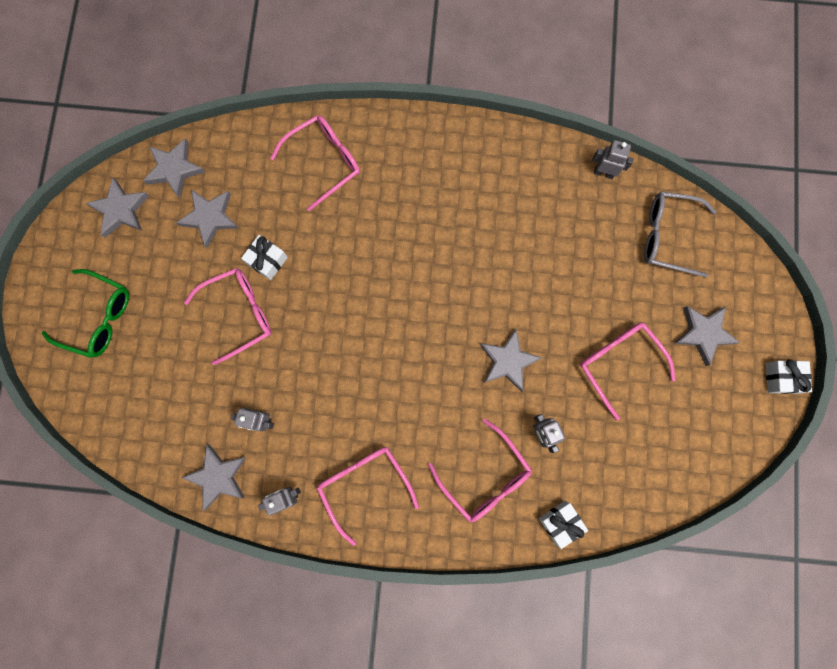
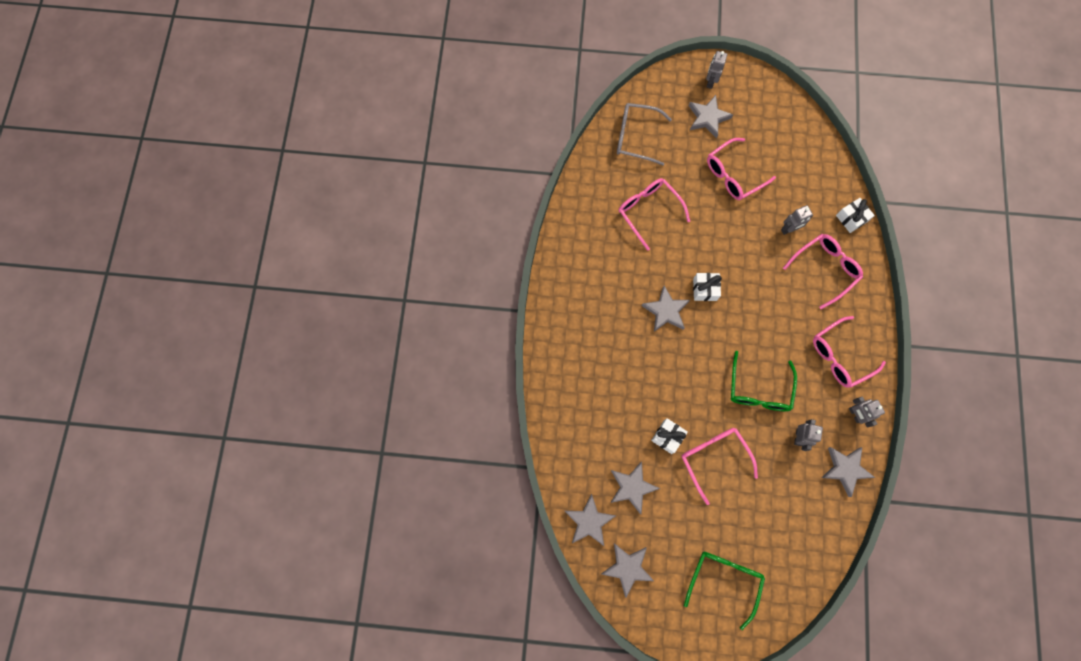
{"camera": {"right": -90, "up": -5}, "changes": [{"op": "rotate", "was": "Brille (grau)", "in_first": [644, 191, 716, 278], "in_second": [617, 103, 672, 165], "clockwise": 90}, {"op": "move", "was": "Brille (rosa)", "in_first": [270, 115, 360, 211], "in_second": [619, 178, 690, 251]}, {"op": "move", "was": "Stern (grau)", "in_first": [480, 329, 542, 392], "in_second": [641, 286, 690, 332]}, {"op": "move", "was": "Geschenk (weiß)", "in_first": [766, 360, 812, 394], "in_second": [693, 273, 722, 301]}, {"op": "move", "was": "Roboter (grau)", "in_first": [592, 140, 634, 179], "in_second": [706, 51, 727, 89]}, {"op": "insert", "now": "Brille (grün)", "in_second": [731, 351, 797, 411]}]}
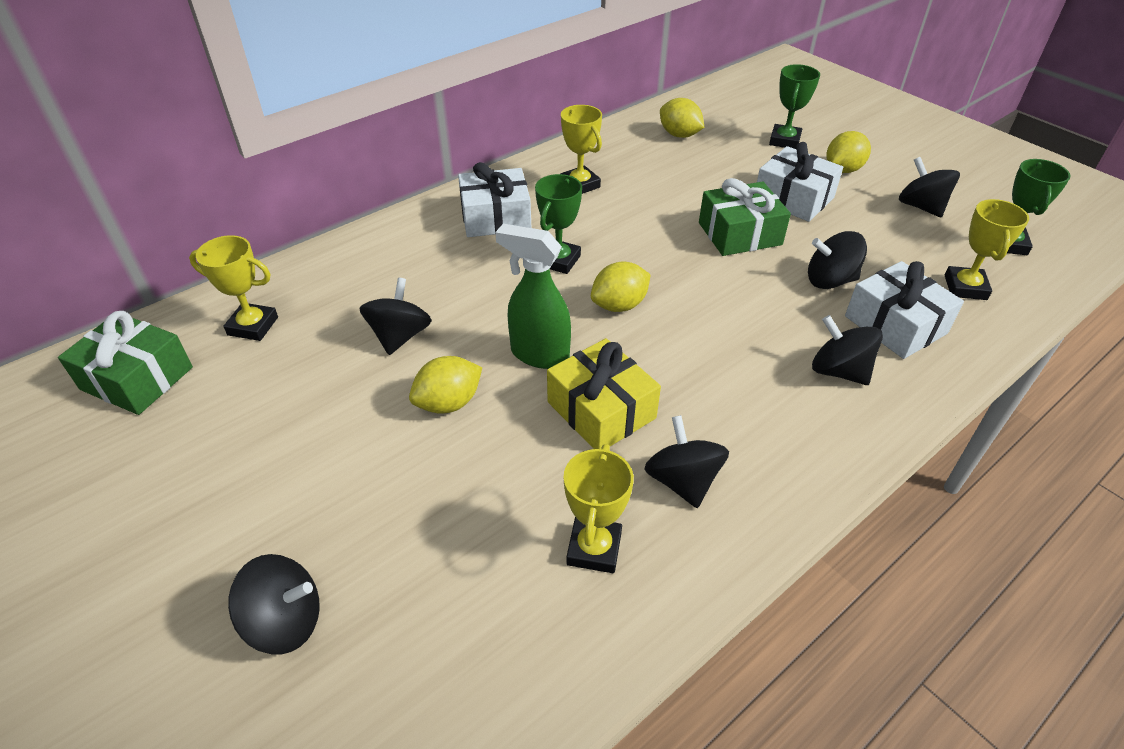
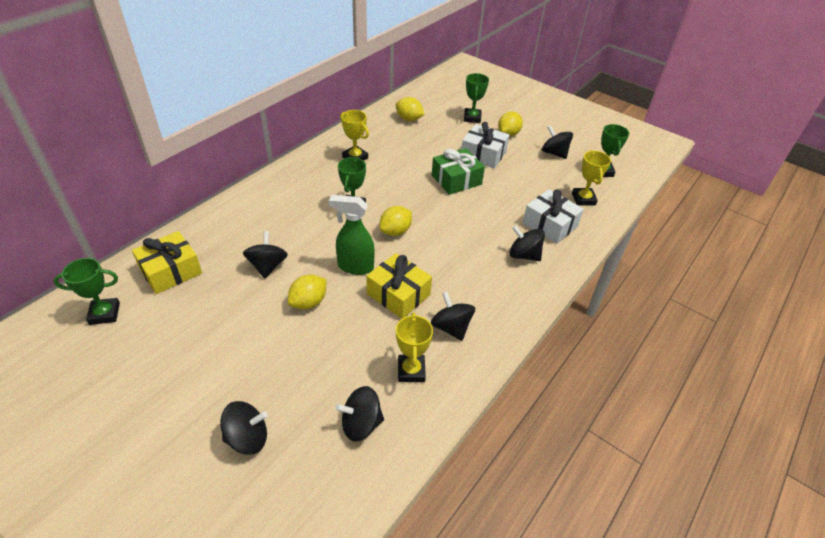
{"camera": {"right": -15, "up": 0}, "changes": [{"op": "replace", "was": "Geschenk (grün)", "now": "Pokal (grün)", "in_first": [58, 311, 193, 415], "in_second": [53, 258, 120, 325]}, {"op": "replace", "was": "Pokal (gelb)", "now": "Geschenk (gelb)", "in_first": [189, 235, 278, 341], "in_second": [132, 231, 202, 294]}, {"op": "move", "was": "Kreisel (schwarz)", "in_first": [808, 231, 867, 289], "in_second": [335, 386, 384, 442]}, {"op": "delete", "was": "Geschenk (weiß)", "in_first": [458, 162, 531, 237]}]}
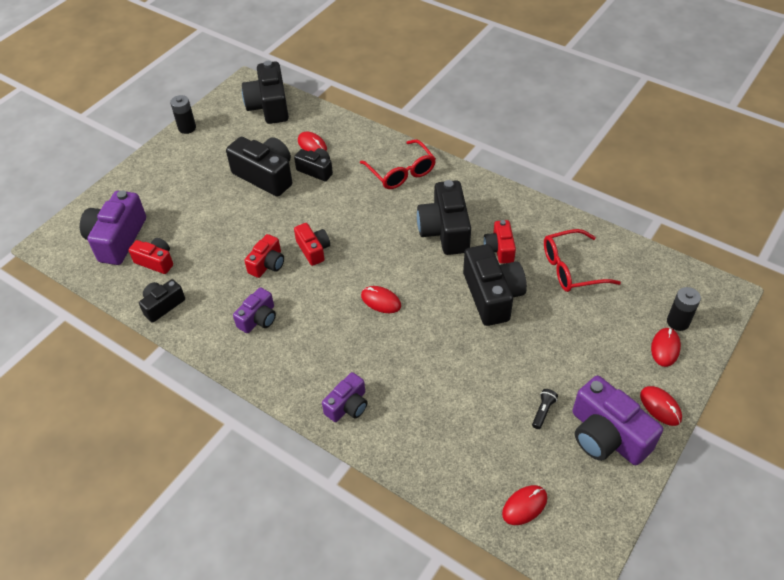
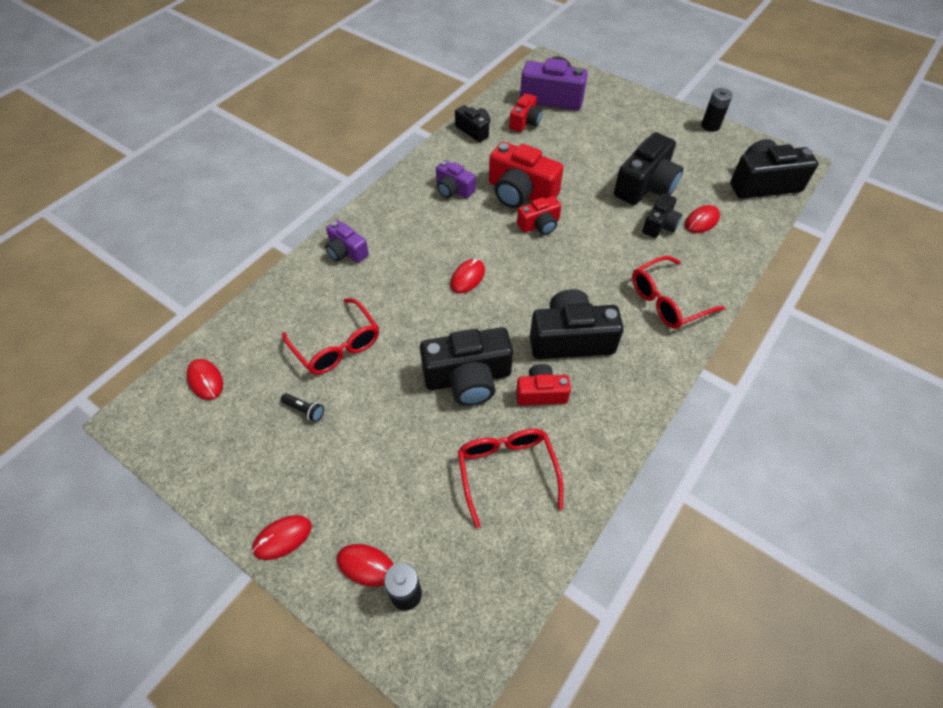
{"camera": {"right": 90, "up": 5}, "changes": [{"op": "insert", "now": "Brille (rot)", "in_second": [282, 298, 379, 375]}, {"op": "resize", "was": "Kamera (rot)", "in_first": [244, 234, 284, 278], "in_second": [489, 142, 564, 208], "ratio": 1.74}, {"op": "delete", "was": "Kamera (lila)", "in_first": [573, 376, 663, 465]}]}
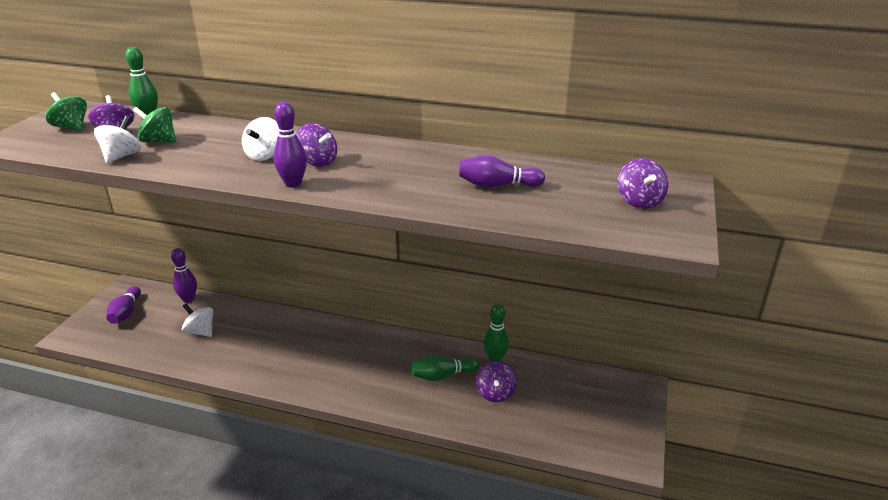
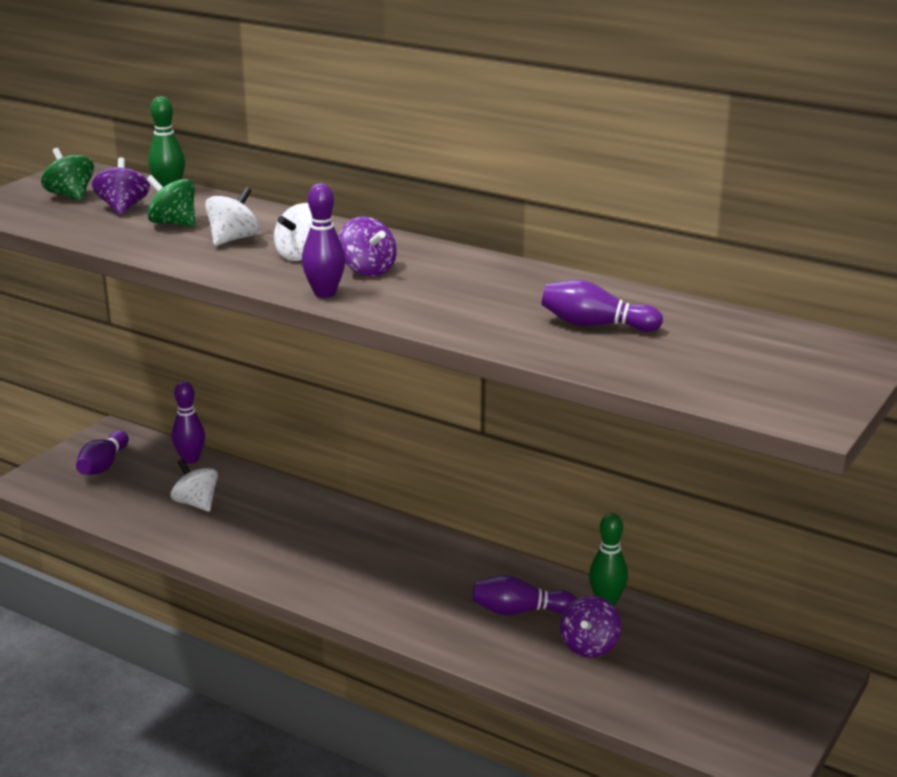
{"camera": {"right": 15, "up": -5}, "changes": [{"op": "move", "was": "Kreisel (weiß)", "in_first": [94, 116, 141, 164], "in_second": [205, 187, 259, 246]}, {"op": "recolor", "was": "Bowlingkegel (grün)", "now": "Bowlingkegel (lila)", "in_first": [411, 355, 479, 381], "in_second": [472, 575, 576, 615]}, {"op": "delete", "was": "Kreisel (lila)", "in_first": [618, 158, 668, 209]}]}
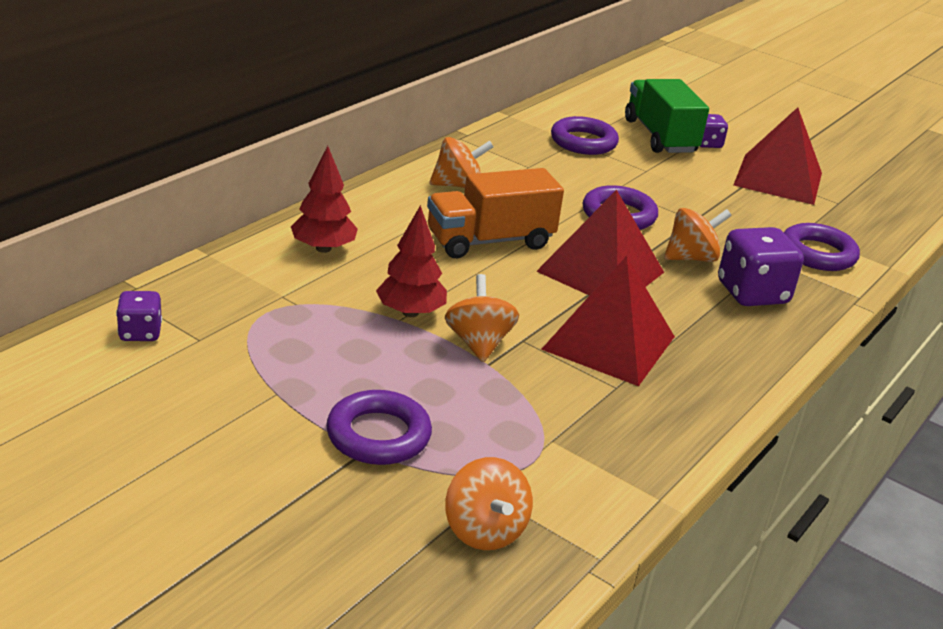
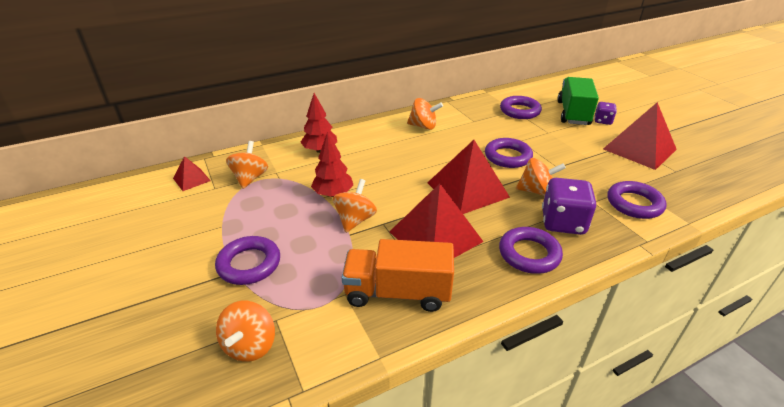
{"camera": {"right": 30, "up": 5}, "changes": [{"op": "replace", "was": "Spielwürfel (lila)", "now": "Pyramide (rot)", "in_first": [116, 291, 162, 341], "in_second": [173, 156, 211, 191]}, {"op": "insert", "now": "Kreisel (orange)", "in_second": [226, 141, 268, 189]}, {"op": "move", "was": "Lastwagen (orange)", "in_first": [427, 168, 564, 258], "in_second": [341, 239, 454, 312]}, {"op": "insert", "now": "Ring (lila)", "in_second": [499, 227, 563, 274]}]}
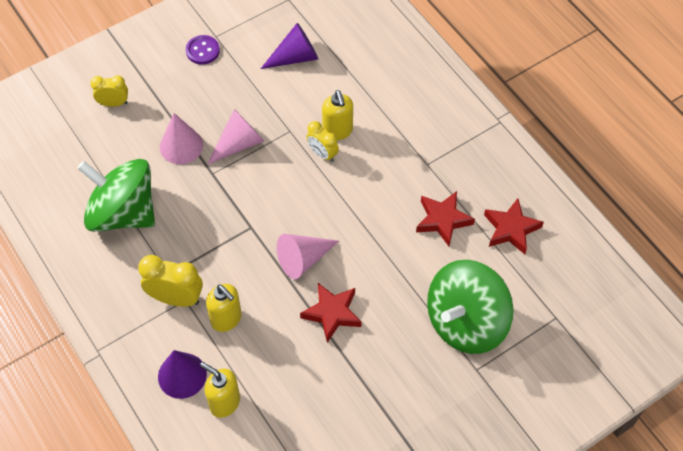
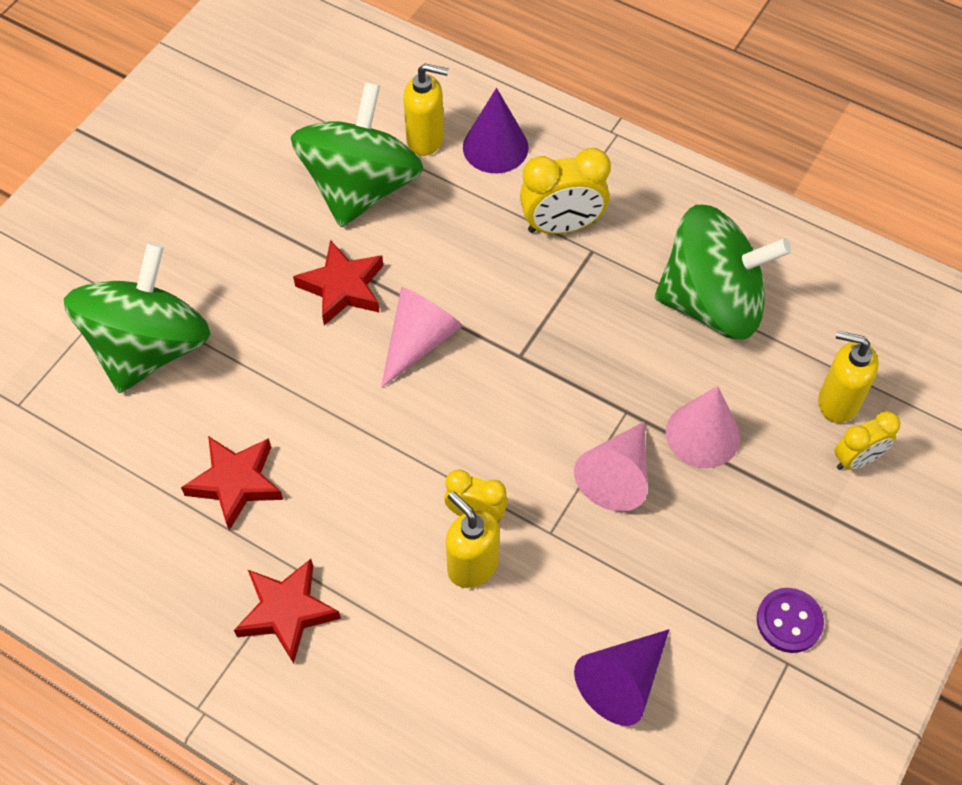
{"camera": {"right": 155, "up": 0}, "changes": [{"op": "move", "was": "Stern (rot)", "in_first": [484, 198, 544, 254], "in_second": [234, 559, 341, 664]}, {"op": "insert", "now": "Kreisel (grün)", "in_second": [291, 82, 424, 227]}, {"op": "move", "was": "Seifenspender (gelb)", "in_first": [206, 284, 242, 332], "in_second": [818, 331, 879, 423]}]}
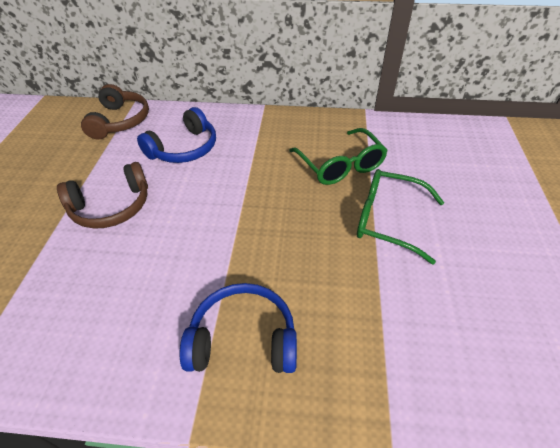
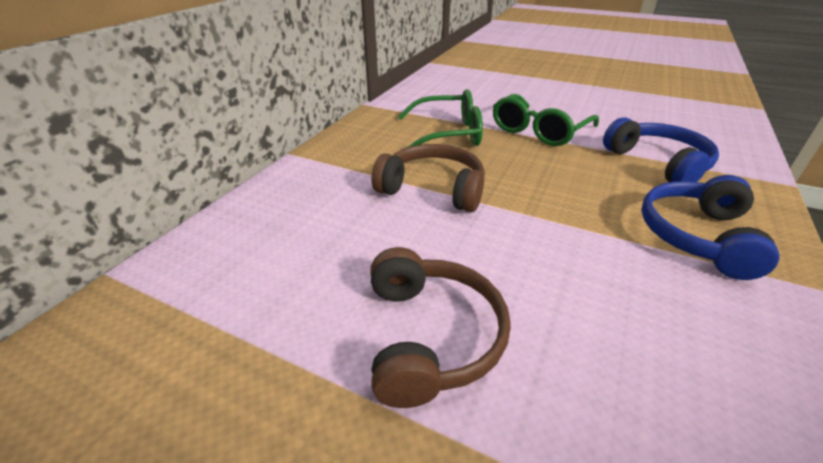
{"camera": {"right": -70, "up": -10}, "changes": [{"op": "move", "was": "Kopfhörer (braun)", "in_first": [81, 84, 149, 140], "in_second": [372, 144, 485, 212]}, {"op": "move", "was": "Kopfhörer (blau)", "in_first": [137, 107, 216, 163], "in_second": [603, 117, 719, 182]}]}
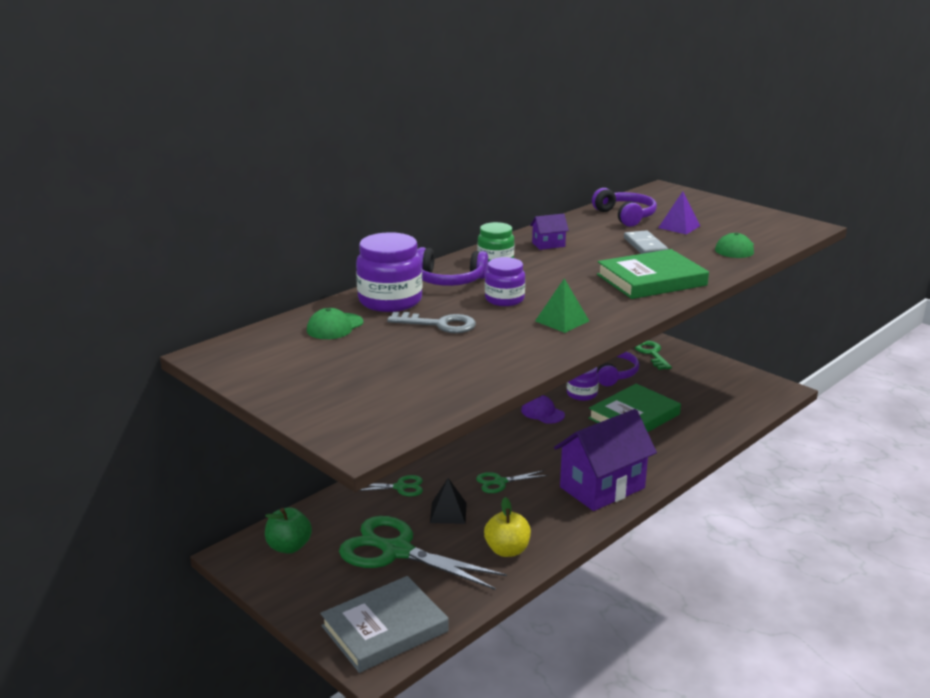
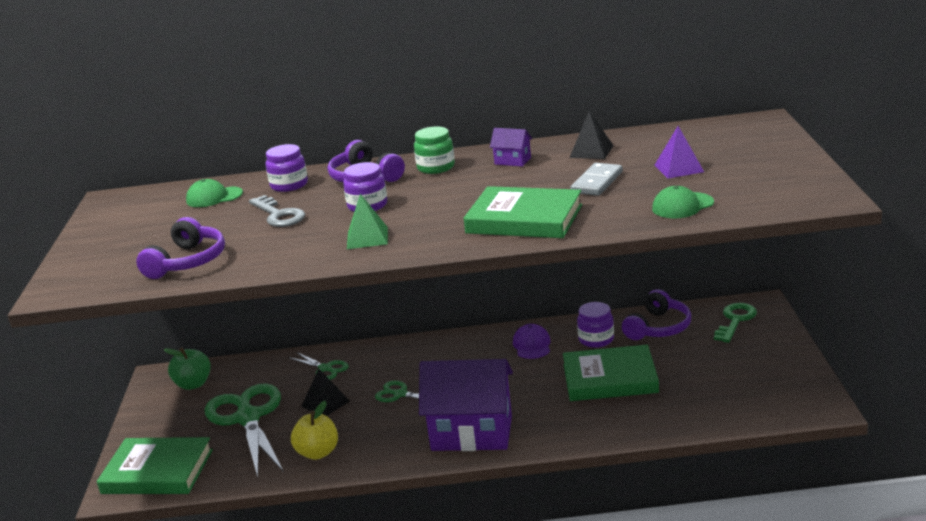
{"camera": {"right": 45, "up": 0}, "changes": [{"op": "recolor", "was": "Buch (grau)", "now": "Buch (grün)", "in_first": [320, 576, 449, 673], "in_second": [97, 437, 213, 494]}, {"op": "move", "was": "Kopfhörer (lila)", "in_first": [592, 188, 657, 227], "in_second": [136, 217, 225, 279]}, {"op": "resize", "was": "Einmachglas (lila)", "in_first": [356, 232, 422, 312], "in_second": [266, 144, 308, 192], "ratio": 0.62}, {"op": "insert", "now": "Pyramide (schwarz)", "in_second": [569, 111, 614, 159]}]}
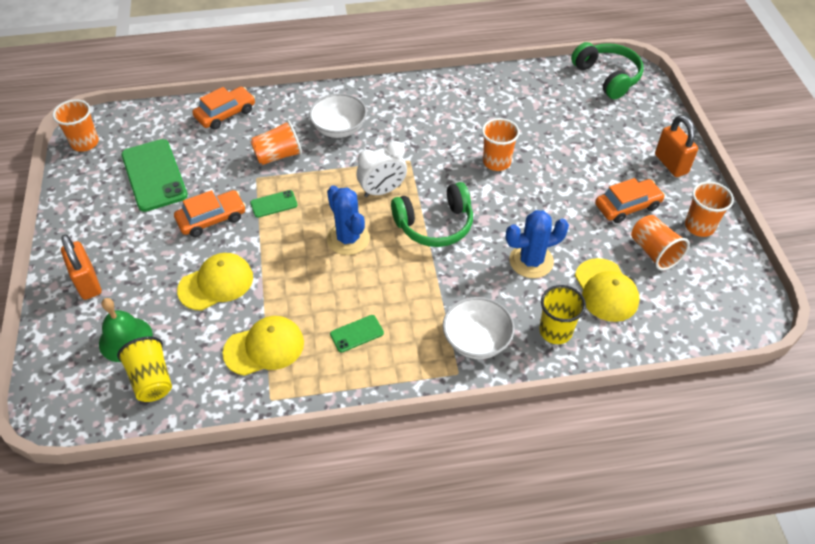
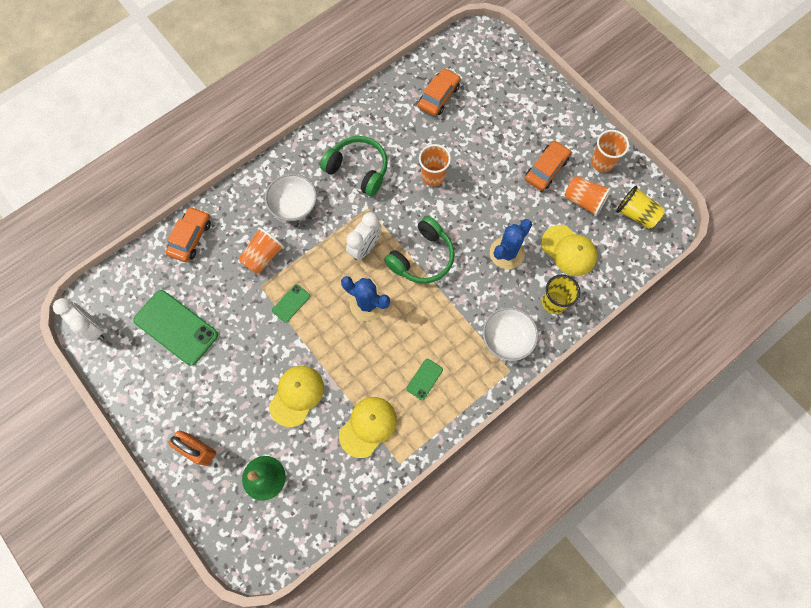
{"camera": {"right": -30, "up": 20}, "changes": [{"op": "replace", "was": "Becher (orange)", "now": "Wecker (weiß)", "in_first": [53, 99, 99, 152], "in_second": [53, 298, 104, 342]}, {"op": "move", "was": "Kopfhörer (grün)", "in_first": [571, 42, 644, 99], "in_second": [320, 136, 388, 196]}, {"op": "move", "was": "Auto (orange)", "in_first": [174, 190, 246, 237], "in_second": [418, 68, 461, 116]}, {"op": "move", "was": "Becher (gelb)", "in_first": [117, 336, 172, 402], "in_second": [616, 185, 665, 229]}, {"op": "delete", "was": "Vorhängeschloss (orange)", "in_first": [655, 115, 698, 177]}]}
